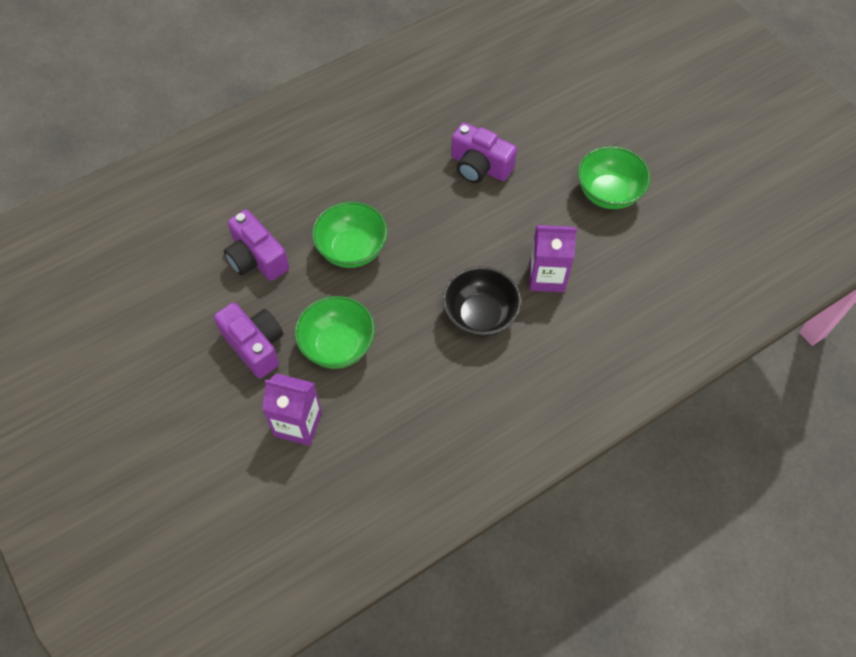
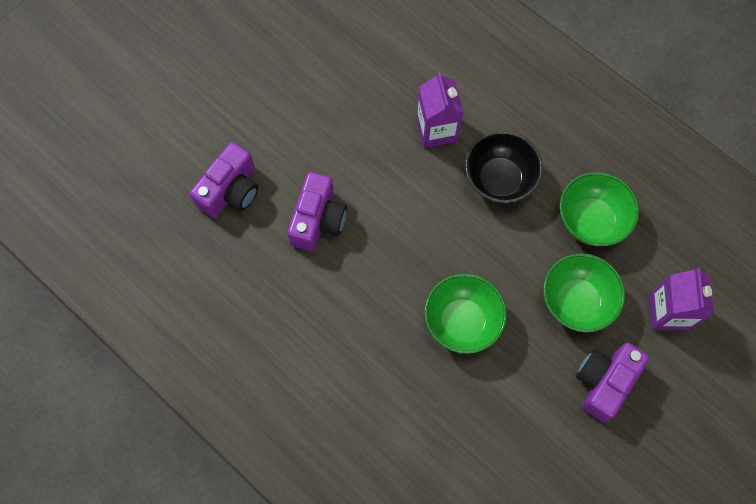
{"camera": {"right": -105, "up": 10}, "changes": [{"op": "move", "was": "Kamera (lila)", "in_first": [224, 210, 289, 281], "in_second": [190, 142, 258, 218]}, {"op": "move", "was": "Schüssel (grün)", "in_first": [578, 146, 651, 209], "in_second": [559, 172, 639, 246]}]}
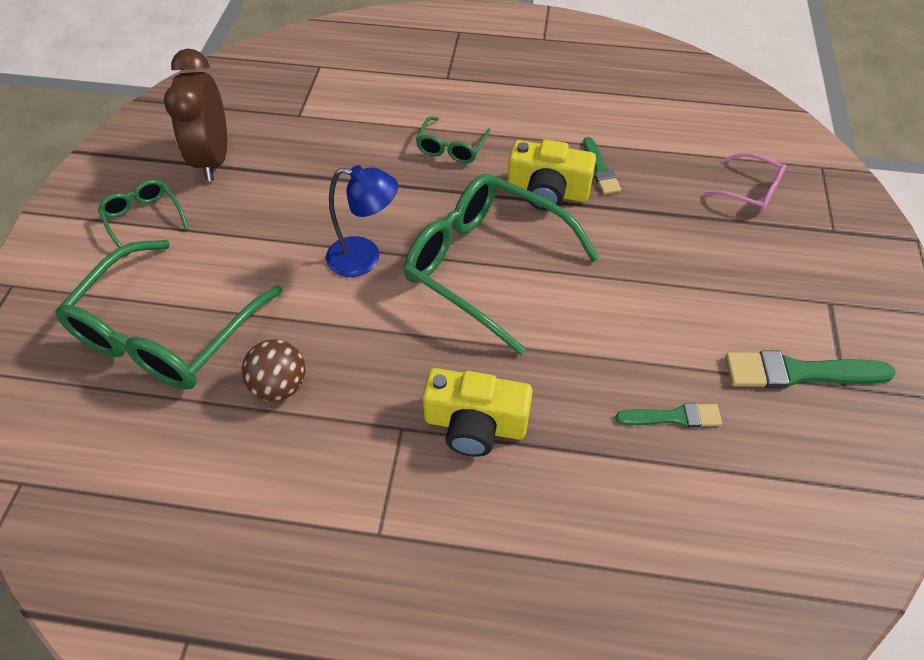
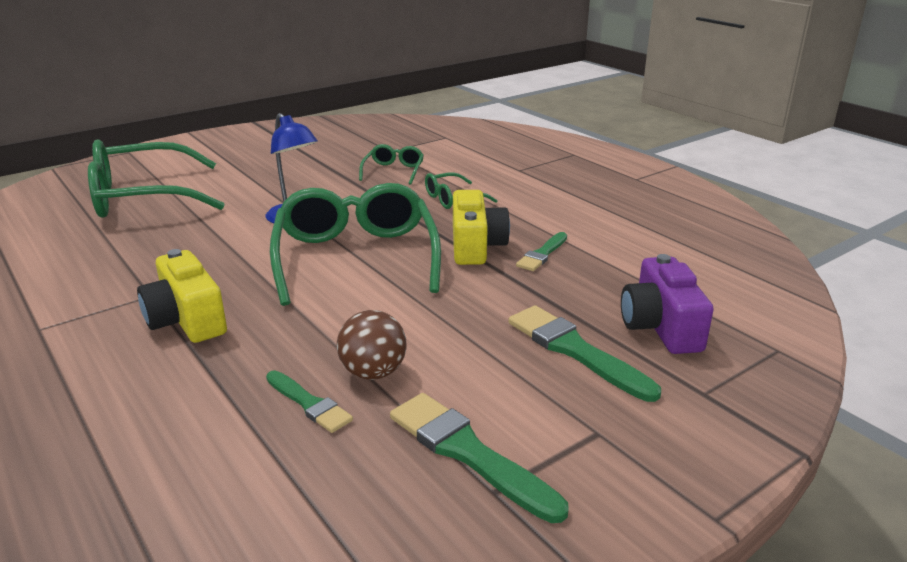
{"camera": {"right": 45, "up": -25}, "changes": [{"op": "move", "was": "Ball (braun)", "in_first": [242, 339, 306, 402], "in_second": [337, 310, 407, 380]}, {"op": "move", "was": "Brille (grün)", "in_first": [98, 180, 189, 257], "in_second": [359, 144, 424, 185]}, {"op": "rotate", "was": "Kamera (gelb)", "in_first": [507, 140, 596, 211], "in_second": [453, 190, 510, 265], "clockwise": -150}, {"op": "insert", "now": "Pinsel (grün)", "in_second": [508, 305, 661, 402]}, {"op": "replace", "was": "Brille (rosa)", "now": "Kamera (lila)", "in_first": [704, 153, 786, 212], "in_second": [621, 254, 714, 354]}, {"op": "delete", "was": "Wecker (braun)", "in_first": [164, 49, 227, 181]}]}
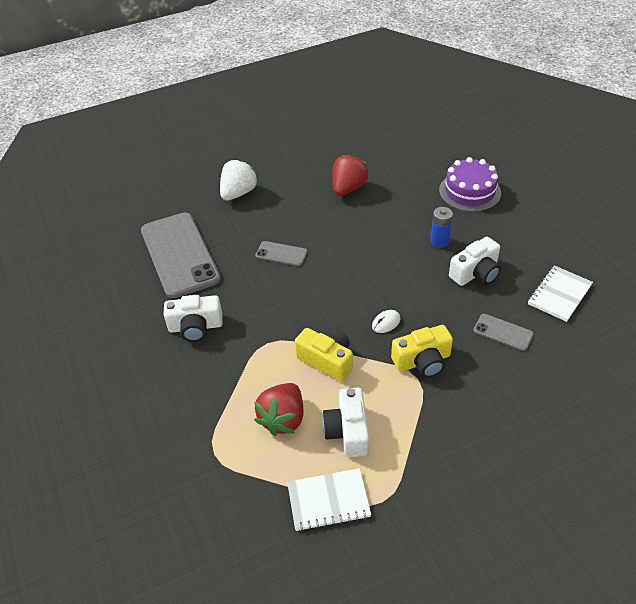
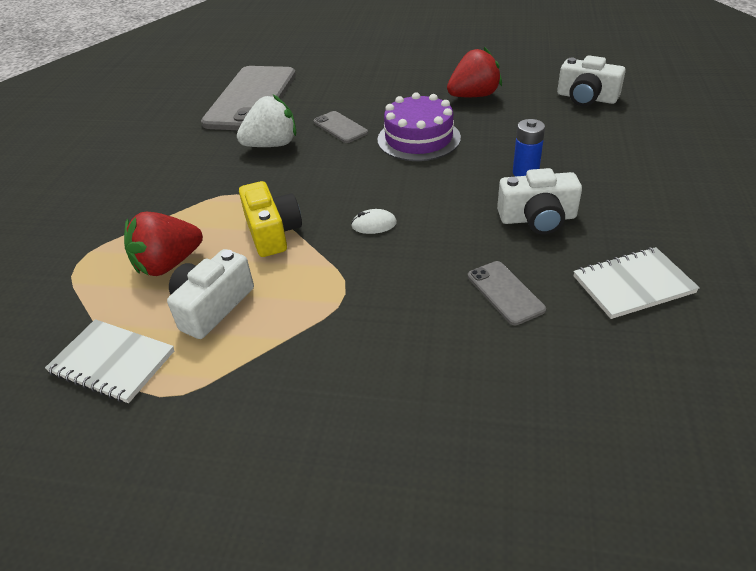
{"camera": {"right": 35, "up": -5}, "changes": [{"op": "move", "was": "Erdbeere (weiß)", "in_first": [220, 158, 259, 200], "in_second": [237, 95, 296, 147]}, {"op": "move", "was": "Kuchen (lila)", "in_first": [439, 157, 501, 212], "in_second": [377, 93, 461, 161]}, {"op": "move", "was": "Kamera (weiß)", "in_first": [164, 295, 223, 342], "in_second": [557, 55, 626, 106]}, {"op": "delete", "was": "Kamera (gelb)", "in_first": [391, 325, 453, 378]}]}
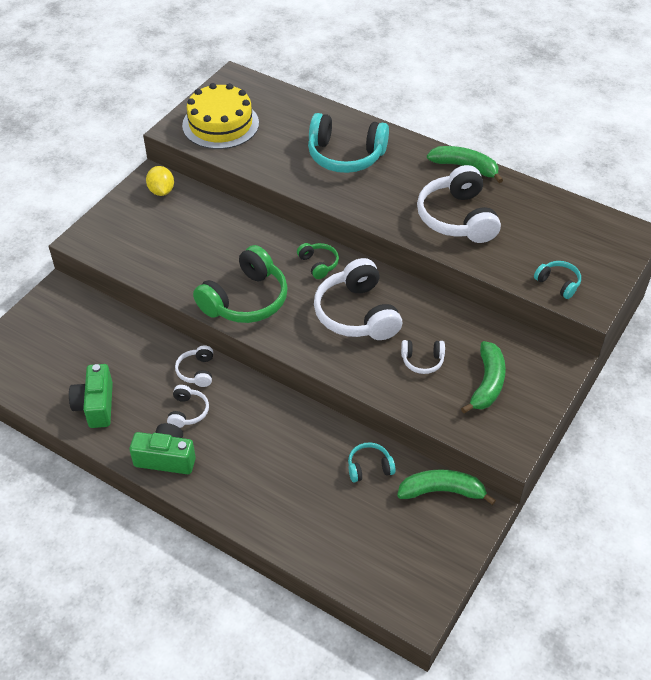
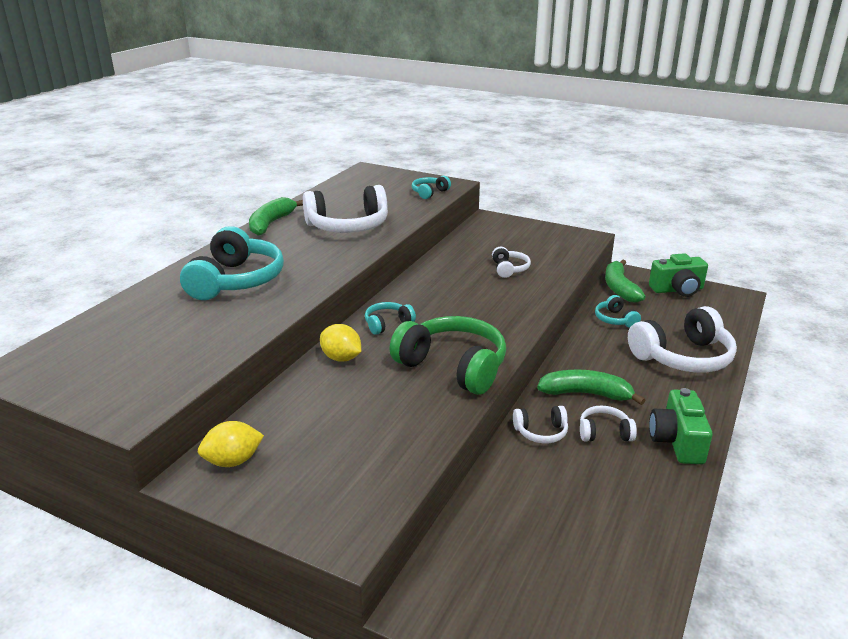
{"camera": {"right": -95, "up": -20}, "changes": [{"op": "insert", "now": "Zitrone (gelb)", "in_second": [320, 324, 361, 362]}, {"op": "recolor", "was": "Kopfhörer (grün)", "now": "Kopfhörer (türkis)", "in_first": [297, 243, 339, 279], "in_second": [365, 302, 416, 335]}, {"op": "move", "was": "Banane (grün)", "in_first": [461, 341, 506, 413], "in_second": [537, 369, 645, 405]}, {"op": "move", "was": "Kopfhörer (weiß)", "in_first": [314, 258, 402, 340], "in_second": [628, 306, 737, 373]}, {"op": "move", "was": "Kamera (grün)", "in_first": [69, 364, 113, 428], "in_second": [649, 253, 708, 297]}, {"op": "delete", "was": "Kuchen (gelb)", "in_first": [182, 83, 259, 149]}]}
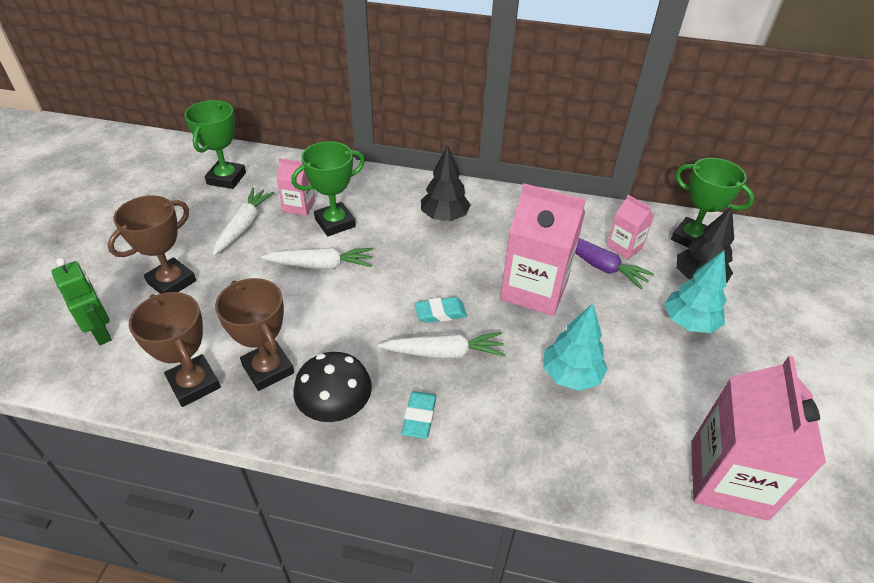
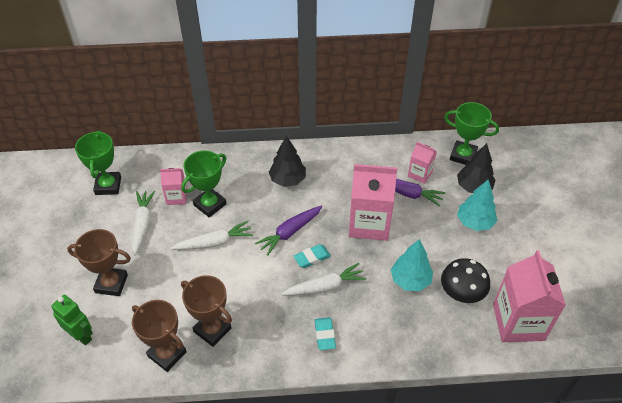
{"camera": {"right": -15, "up": 5}, "changes": [{"op": "rotate", "was": "Pokal (braun)", "in_first": [107, 195, 196, 294], "in_second": [67, 229, 131, 296], "clockwise": 75}, {"op": "insert", "now": "Karotte (lila)", "in_second": [255, 205, 322, 256]}, {"op": "move", "was": "Pilz (schwarz)", "in_first": [293, 352, 372, 422], "in_second": [441, 258, 490, 303]}]}
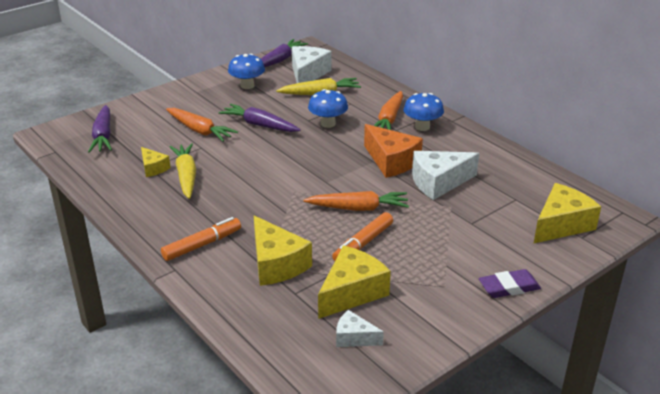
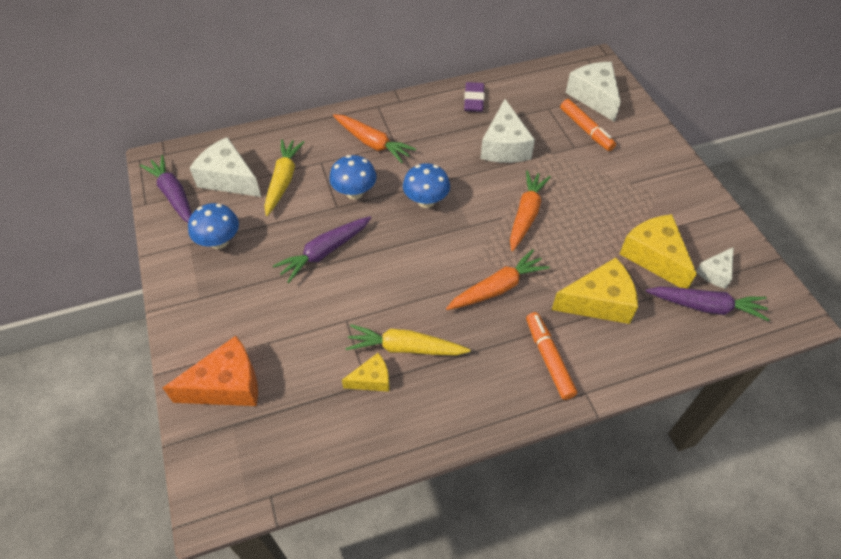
{"camera": {"right": -70, "up": 20}, "changes": [{"op": "move", "was": "Käse (orange)", "in_first": [364, 124, 423, 178], "in_second": [163, 336, 258, 406]}, {"op": "move", "was": "Pilz (blau)", "in_first": [404, 93, 444, 131], "in_second": [403, 163, 450, 208]}, {"op": "move", "was": "Karotte (orange)", "in_first": [166, 108, 238, 142], "in_second": [446, 249, 550, 310]}, {"op": "move", "was": "Radiergummi (lila)", "in_first": [479, 269, 541, 298], "in_second": [464, 82, 485, 112]}, {"op": "move", "was": "Filzstift (orange)", "in_first": [332, 212, 393, 261], "in_second": [560, 99, 616, 151]}, {"op": "recolor", "was": "Käse (gelb)", "now": "Käse (weiß)", "in_first": [534, 183, 601, 243], "in_second": [566, 62, 621, 122]}, {"op": "move", "was": "Karotte (lila)", "in_first": [88, 105, 112, 153], "in_second": [646, 287, 770, 321]}]}
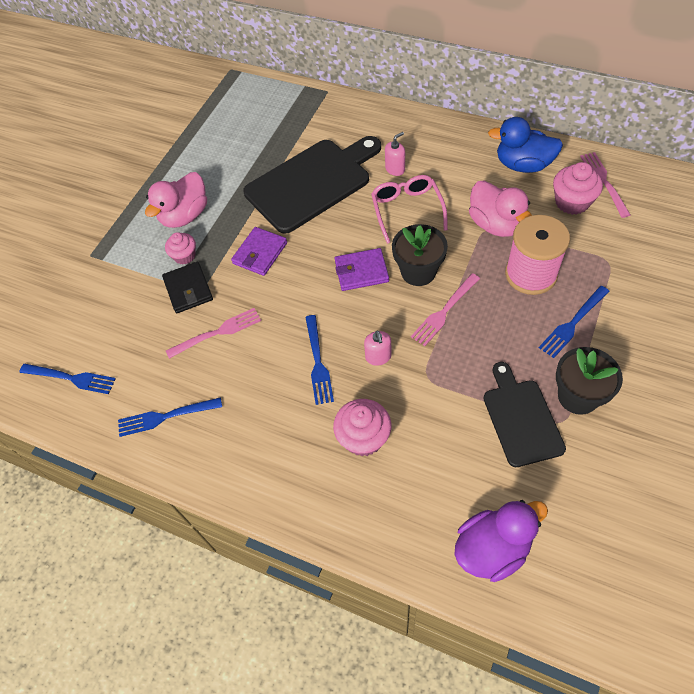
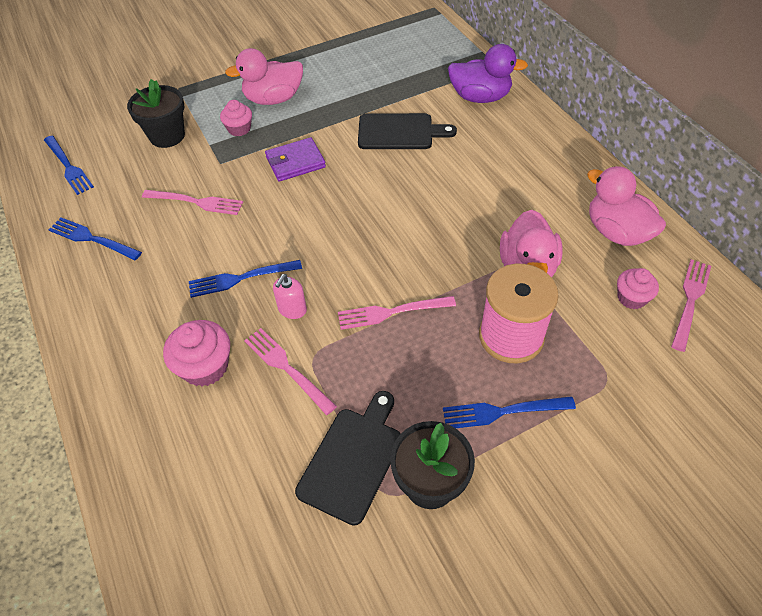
{"camera": {"right": 35, "up": -5}, "changes": [{"op": "move", "was": "Blumentopf (schwarz)", "in_first": [392, 224, 448, 286], "in_second": [127, 79, 185, 148]}, {"op": "rotate", "was": "Gabel (blau)", "in_first": [305, 315, 334, 405], "in_second": [189, 260, 302, 298], "clockwise": 45}, {"op": "insert", "now": "Gabel (rosa)", "in_second": [244, 328, 337, 415]}, {"op": "resize", "was": "Schneidebrett (schwarz)", "in_first": [243, 136, 381, 234], "in_second": [358, 113, 457, 149], "ratio": 0.6}, {"op": "move", "was": "Ente (lila)", "in_first": [454, 500, 548, 582], "in_second": [448, 44, 528, 103]}, {"op": "recolor", "was": "Ente (blau)", "now": "Ente (rosa)", "in_first": [488, 117, 563, 173], "in_second": [587, 166, 666, 246]}, {"op": "resize", "was": "Muffin (rosa)", "in_first": [553, 162, 603, 215], "in_second": [617, 268, 659, 309], "ratio": 0.65}, {"op": "delete", "was": "Geldbörse (schwarz)", "in_first": [162, 262, 213, 313]}, {"op": "delete", "was": "Geldbörse (lila)", "in_first": [334, 248, 389, 291]}, {"op": "delete", "was": "Brille (rosa)", "in_first": [371, 175, 448, 244]}, {"op": "delete", "was": "Seifenspender (rosa)", "in_first": [385, 132, 405, 176]}]}
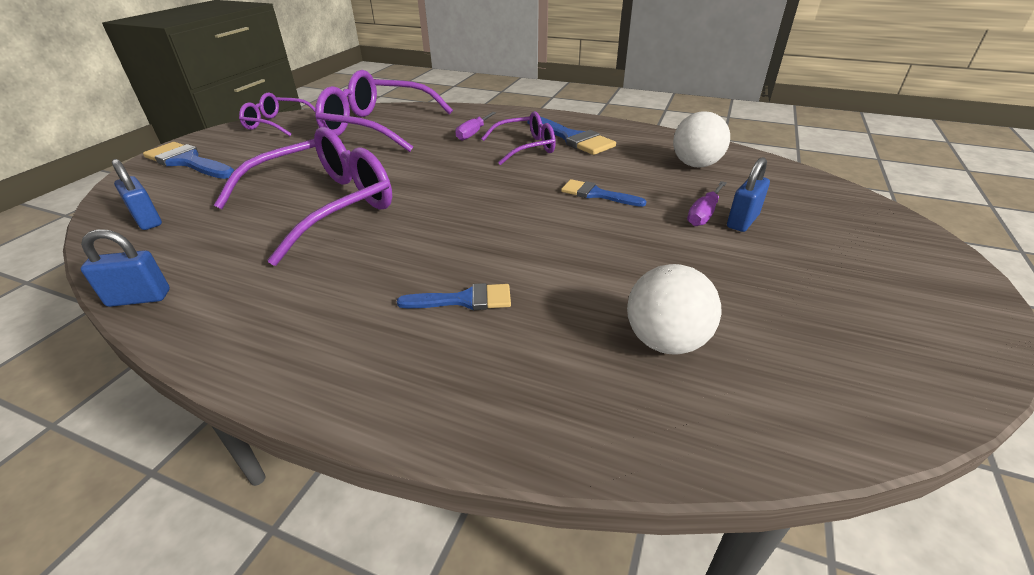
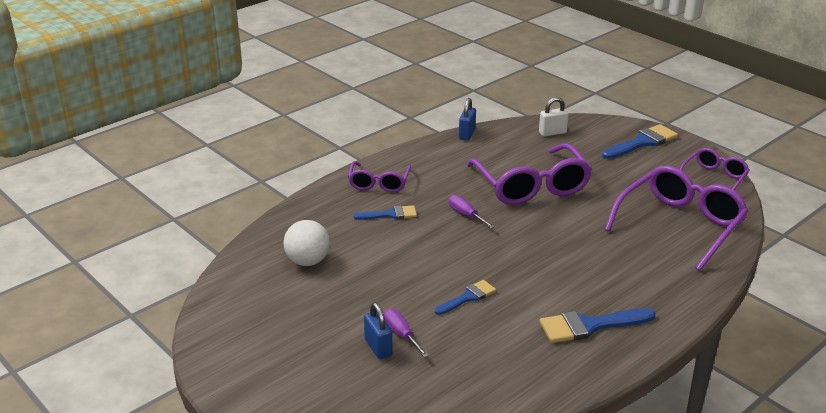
{"camera": {"right": 115, "up": -5}, "changes": [{"op": "move", "was": "Brille (lila)", "in_first": [481, 111, 556, 165], "in_second": [348, 161, 411, 192]}, {"op": "rotate", "was": "Pinsel (blau)", "in_first": [397, 283, 511, 310], "in_second": [354, 205, 417, 220], "clockwise": -120}, {"op": "move", "was": "Schraubenzieher (lila)", "in_first": [455, 112, 496, 141], "in_second": [448, 195, 495, 229]}, {"op": "recolor", "was": "Vorhängeschloss (blau)", "now": "Vorhängeschloss (weiß)", "in_first": [112, 159, 162, 230], "in_second": [539, 97, 569, 137]}, {"op": "delete", "was": "Ball (weiß)", "in_first": [673, 111, 730, 167]}]}
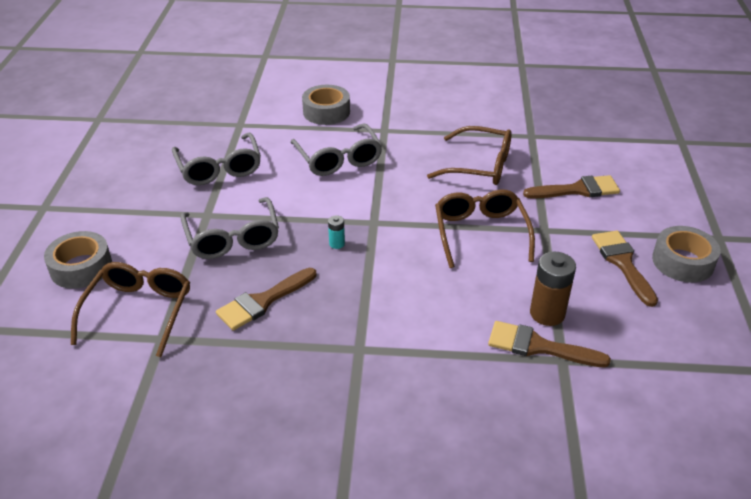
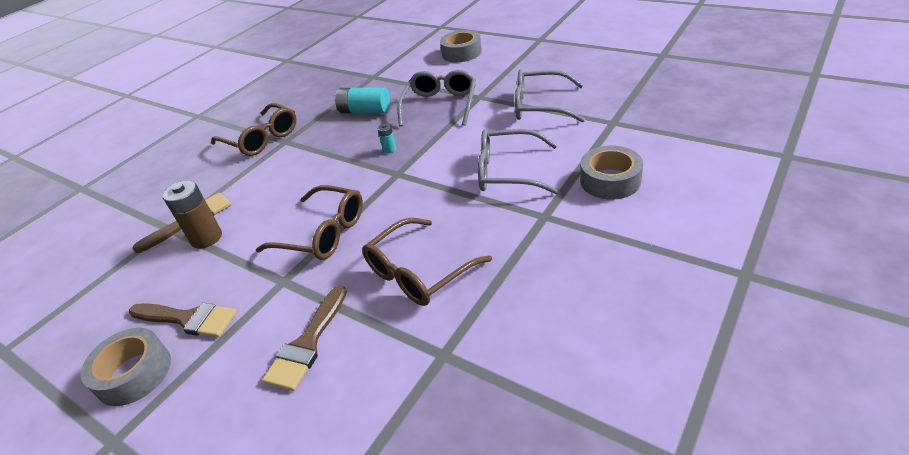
{"camera": {"right": 125, "up": 0}, "changes": [{"op": "move", "was": "Brille (braun)", "in_first": [71, 262, 190, 357], "in_second": [211, 103, 297, 156]}, {"op": "replace", "was": "Pinsel (braun)", "now": "Batterie (türkis)", "in_first": [216, 268, 316, 330], "in_second": [335, 88, 390, 113]}, {"op": "rotate", "was": "Brille (grau)", "in_first": [181, 197, 279, 259], "in_second": [397, 70, 476, 127], "clockwise": 90}]}
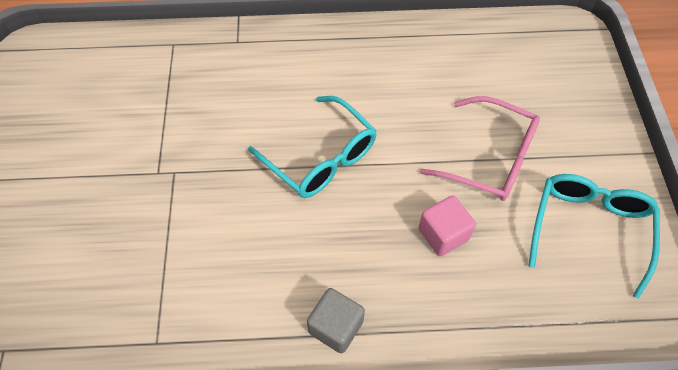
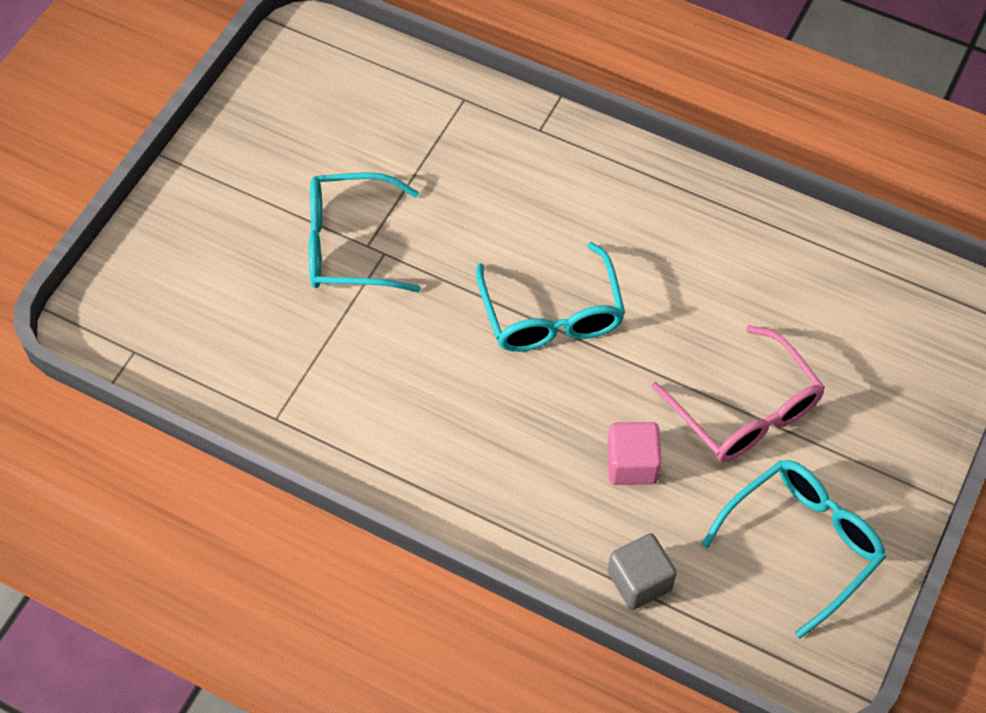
{"camera": {"right": 30, "up": 0}, "changes": [{"op": "insert", "now": "Brille (türkis)", "in_second": [309, 172, 421, 292]}, {"op": "move", "was": "Kubus (grau)", "in_first": [307, 288, 365, 353], "in_second": [608, 533, 677, 610]}]}
